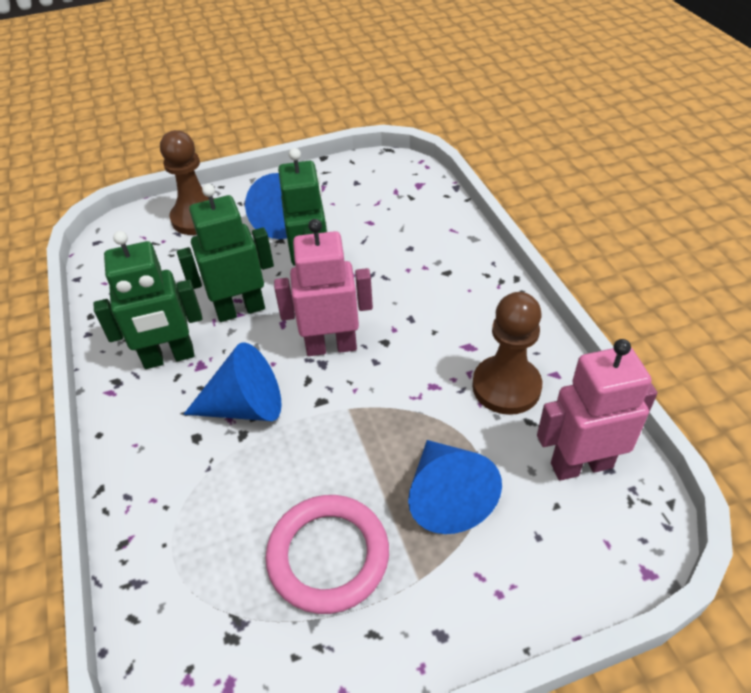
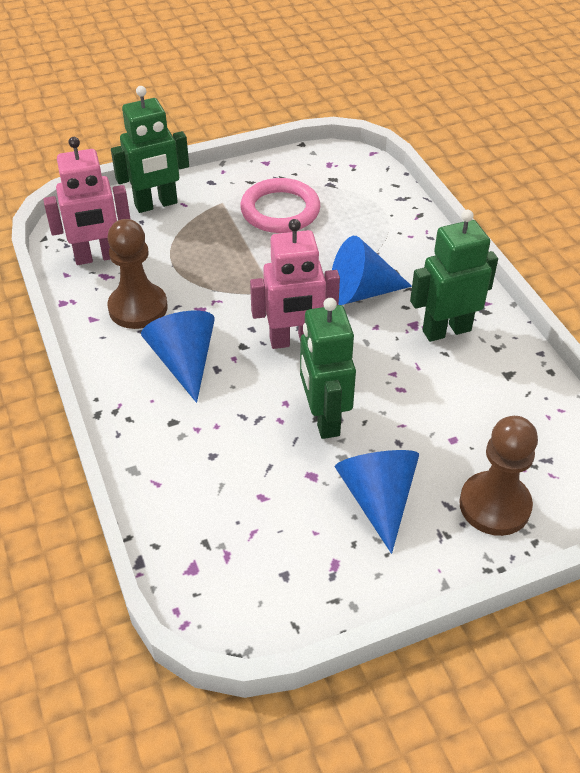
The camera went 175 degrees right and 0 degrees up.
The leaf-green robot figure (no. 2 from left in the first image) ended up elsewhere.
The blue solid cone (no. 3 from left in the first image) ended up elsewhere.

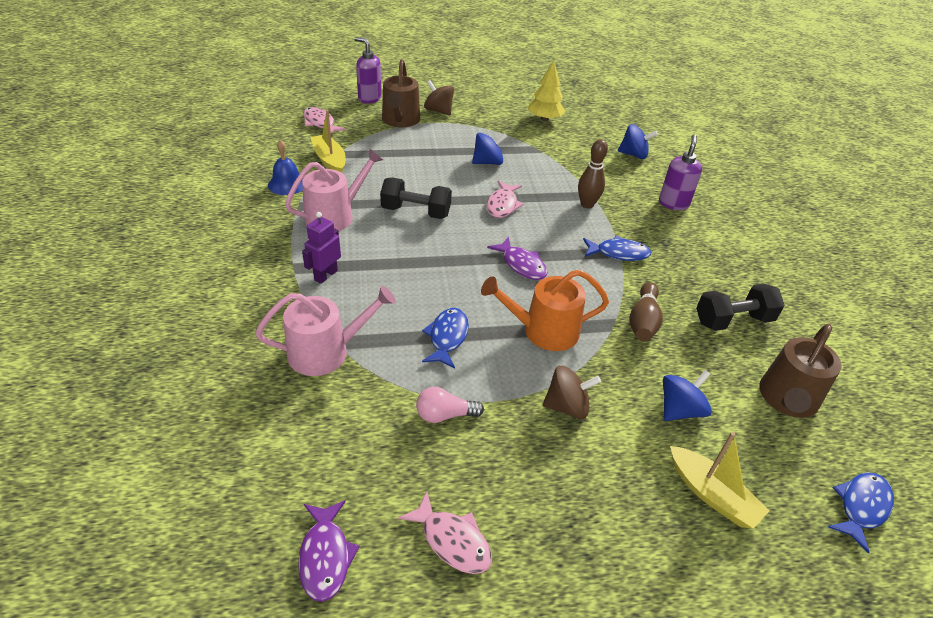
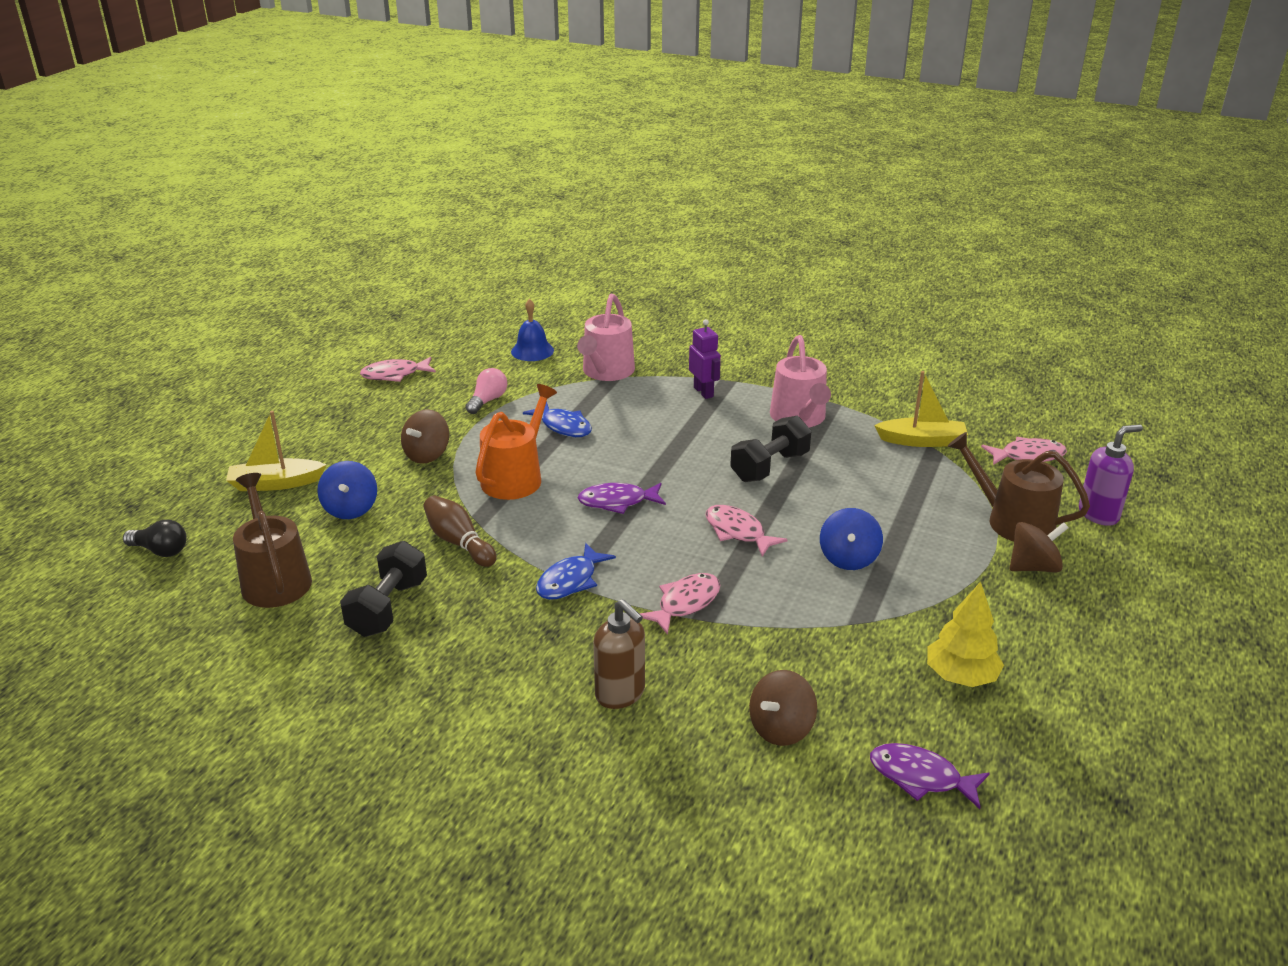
The camera went 125 degrees right and 10 degrees down.
What was the blue toy top (no. 2 from left) turned into the dark brown toy top (no. 2 from left).
What was the violet soap dispenser (no. 2 from left) turned into the dark brown soap dispenser.
Where the dark brown tenpin (no. 1 from left) stood, the rosy fish figure (no. 2 from left) came to stand.
The blue hand bell ended up elsewhere.
Where the blue fish figure (no. 3 from left) stood, the jet-black light bulb came to stand.
The violet fish figure (no. 1 from left in the first image) ended up elsewhere.

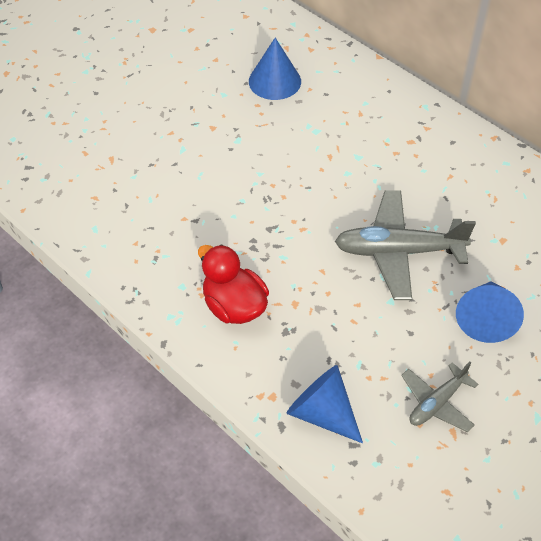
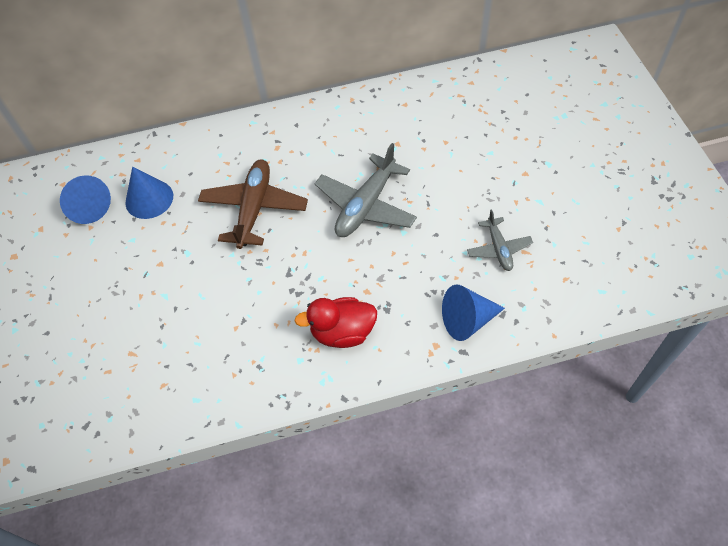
The camera went 55 degrees left and 5 degrees up.
The blue solid cone (no. 3 from left in the first image) ended up elsewhere.
The second view gained the dark brown plane.

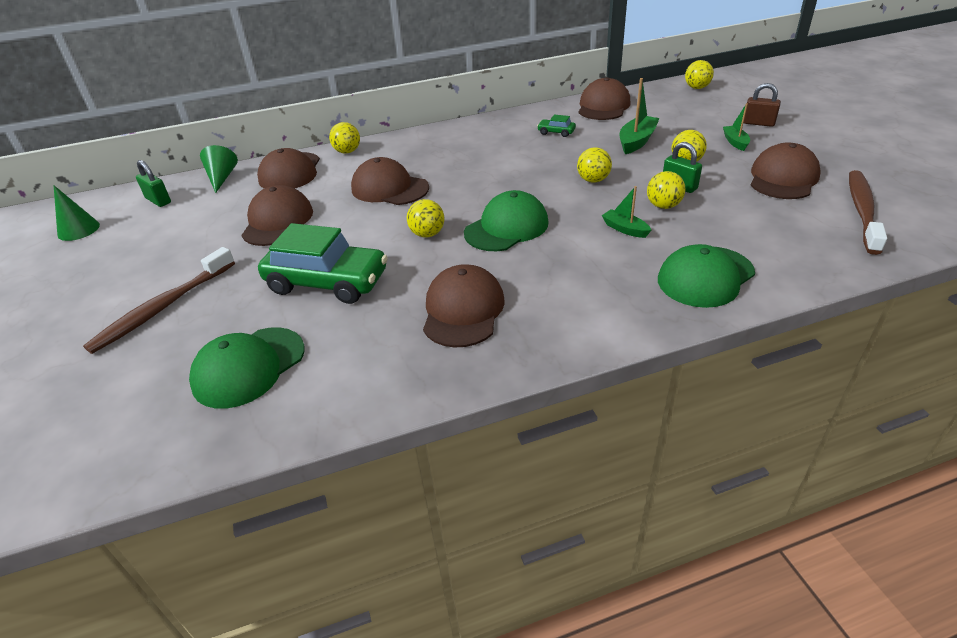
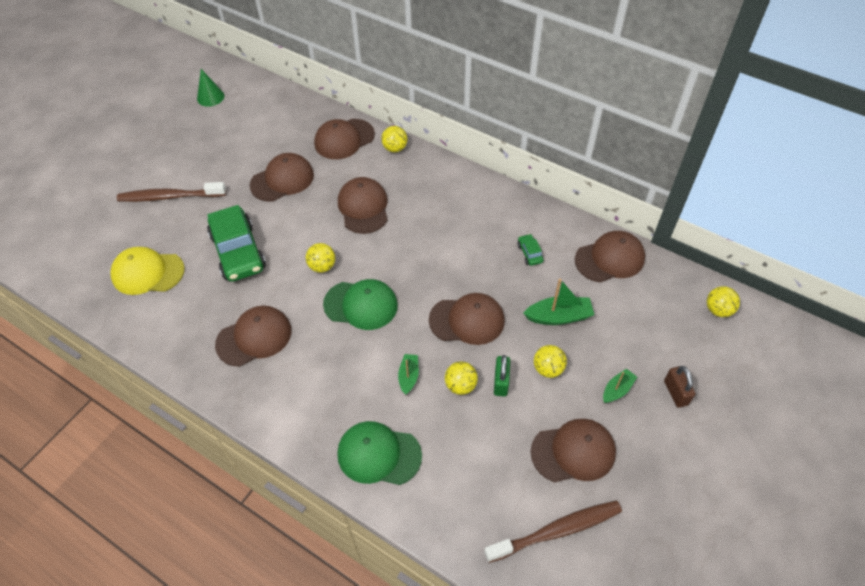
The camera went 50 degrees right and 15 degrees up.
The second view lost the leaf-green solid cone (no. 2 from left).
Where the golden ball (no. 3 from left) stood, the dark brown cap (no. 5 from left) came to stand.
The second view lost the leaf-green lock (no. 1 from left).
What was the leaf-green cap (no. 1 from left) turned into the golden cap.

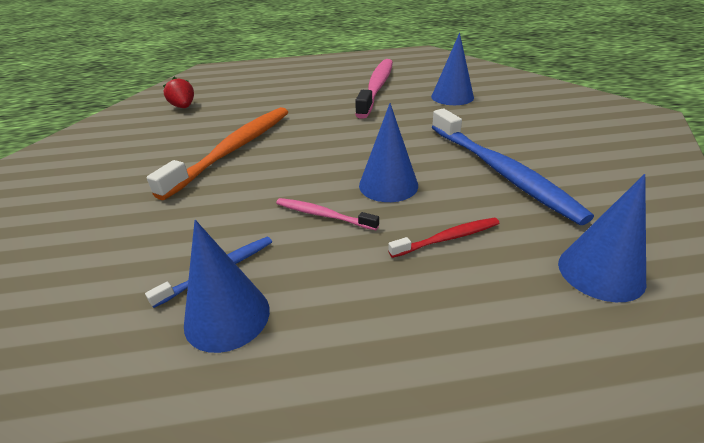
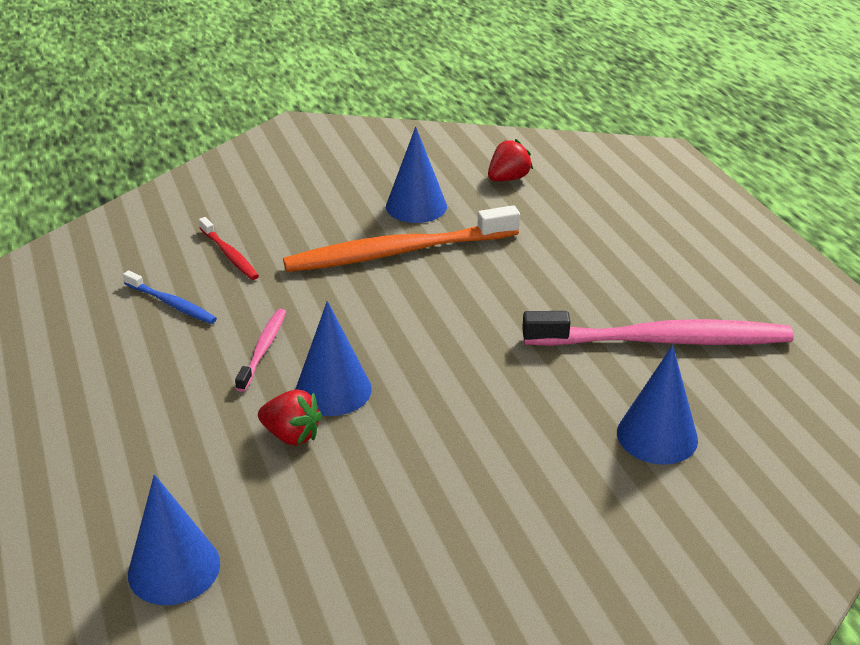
The camera went 75 degrees right and 0 degrees up.
The orange-coloured toothbrush ended up facing another way, 150 degrees clockwise from before.
The second view lost the blue toothbrush (no. 2 from left).
The red toothbrush ended up elsewhere.
The blue solid cone (no. 1 from left in the first image) ended up elsewhere.
The second view gained the red berry (no. 1 from left).

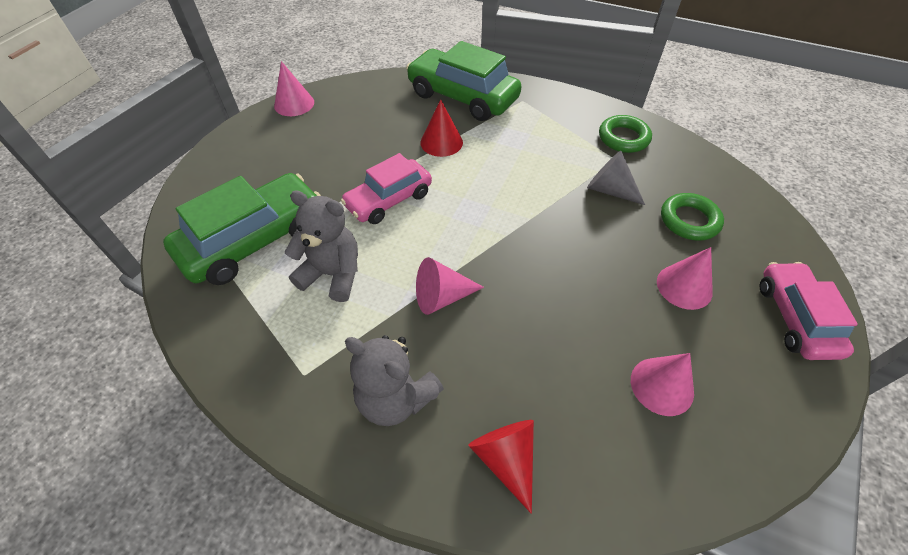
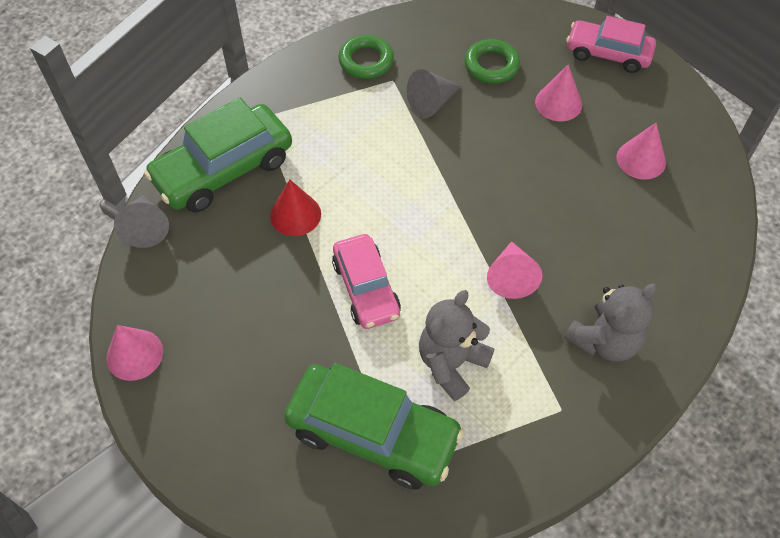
The camera went 70 degrees left and 5 degrees up.
The leaf-green toy car (no. 1 from left in the first image) ended up facing another way, 135 degrees clockwise from before.
The second view lost the red solid cone (no. 2 from left).
The second view gained the gray solid cone (no. 1 from left).

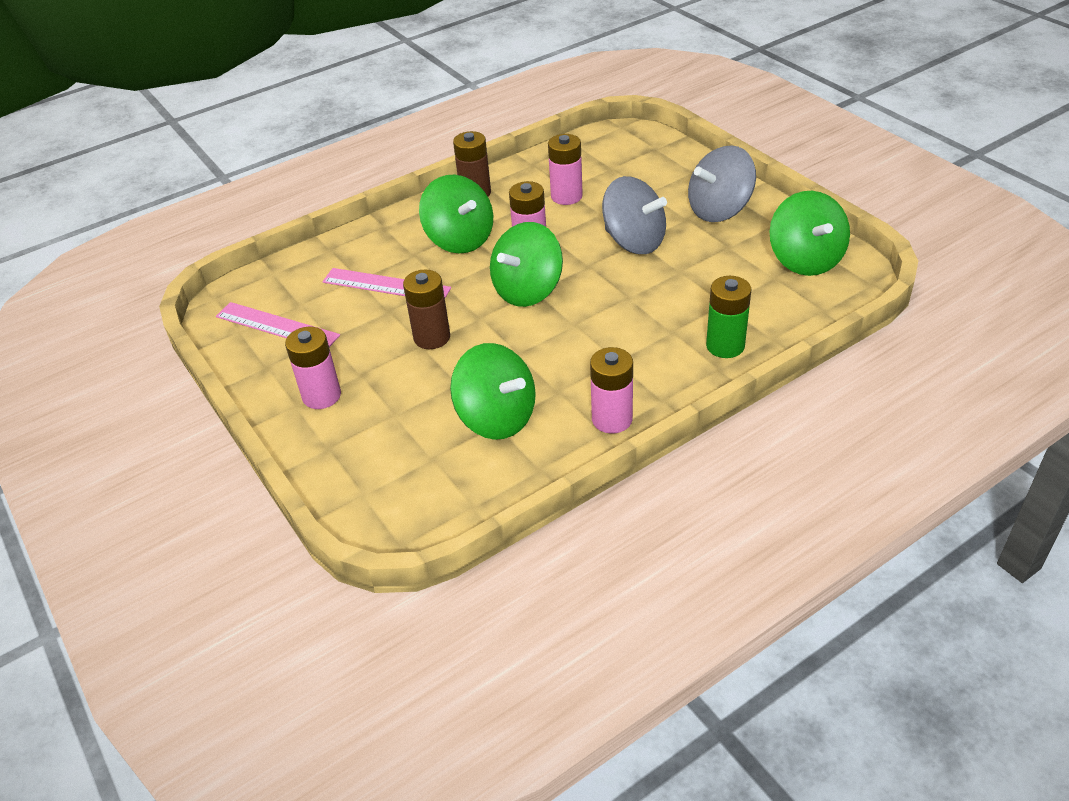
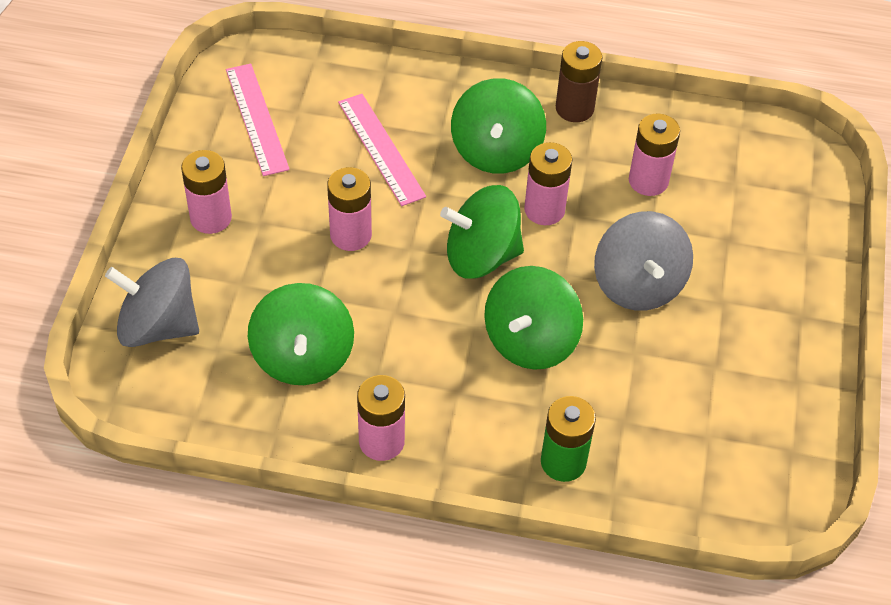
The camera went 40 degrees right and 10 degrees up.
The gray toy top (no. 2 from left in the first image) ended up elsewhere.
The leaf-green toy top (no. 4 from left) ended up elsewhere.
What was the dark brown AA battery (no. 1 from left) turned into the rosy AA battery (no. 2 from left).

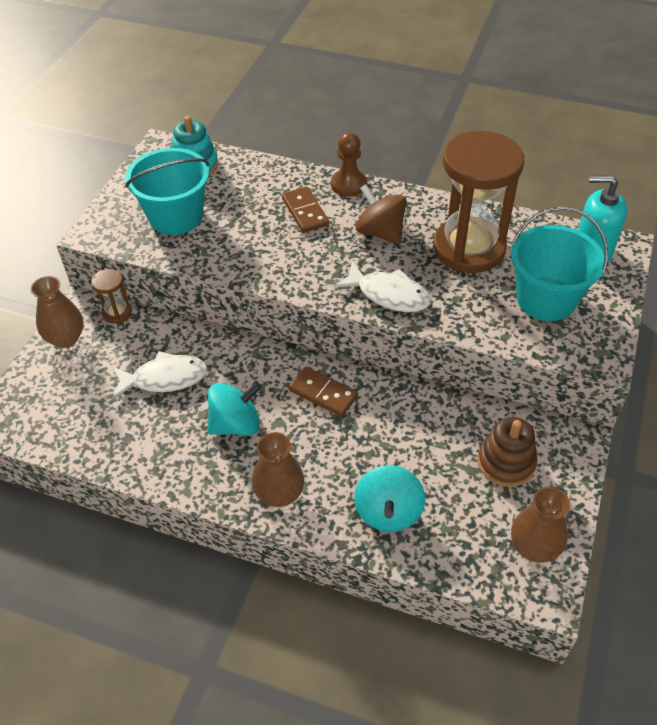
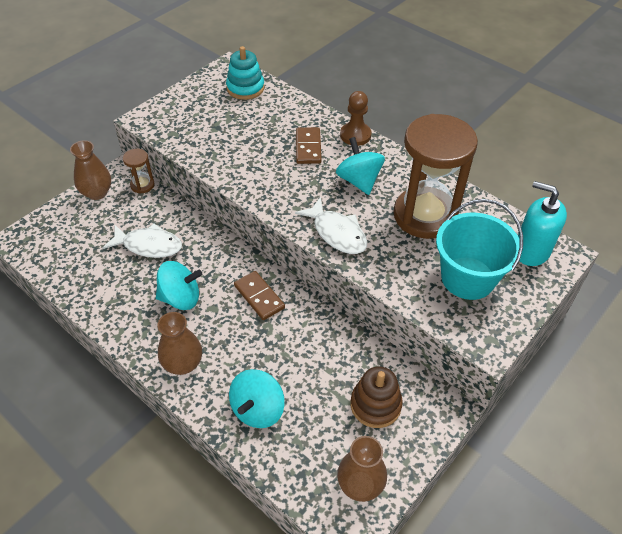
The camera went 20 degrees right and 0 degrees up.
The second view lost the aqua pail (no. 1 from left).
What was the dark brown toy top turned into the aqua toy top (no. 3 from left).

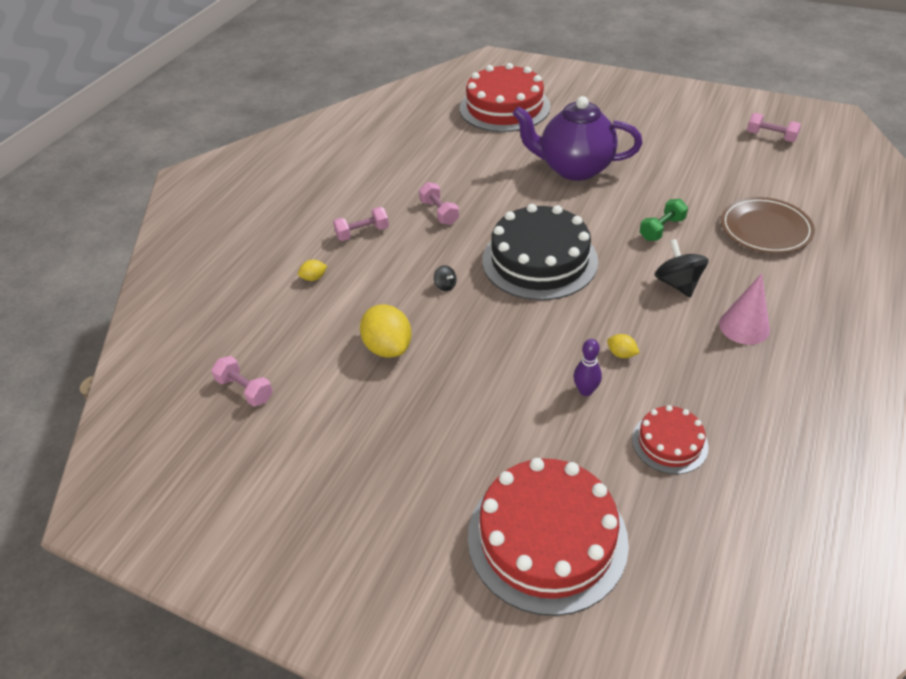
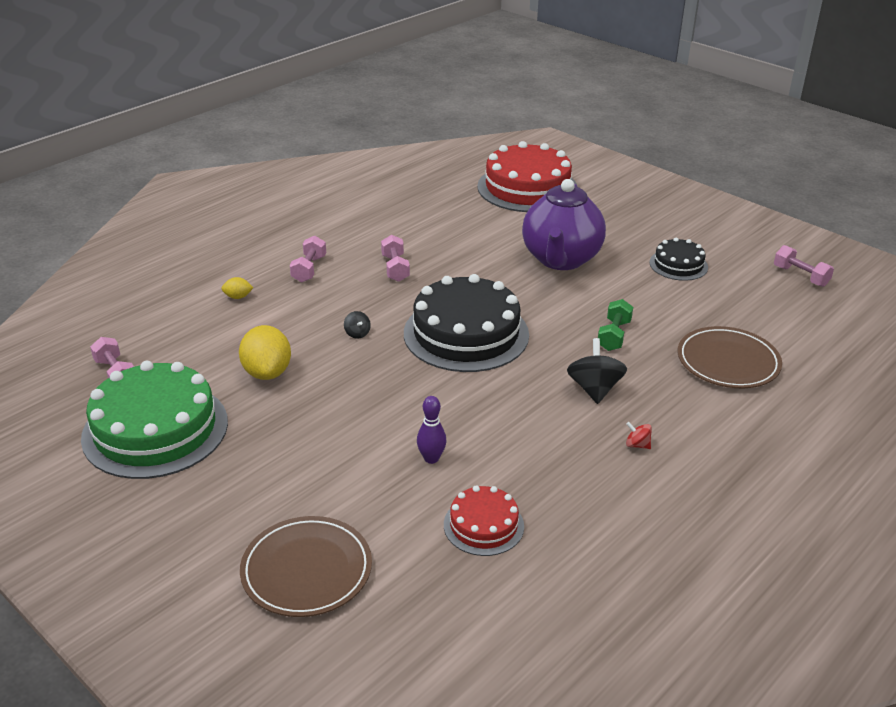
The camera went 15 degrees right and 10 degrees down.
The violet tea pot ended up facing another way, 105 degrees counterclockwise from before.
The leaf-green free weight ended up facing another way, 45 degrees counterclockwise from before.
The rosy free weight (no. 2 from left) ended up facing another way, 75 degrees counterclockwise from before.
Where the rosy solid cone stood, the red toy top came to stand.
The second view lost the golden toy lemon (no. 3 from left).
Where the red cake (no. 2 from left) stood, the dark brown dinner plate (no. 1 from left) came to stand.
The second view gained the jet-black cake (no. 2 from left).
The second view gained the leaf-green cake.

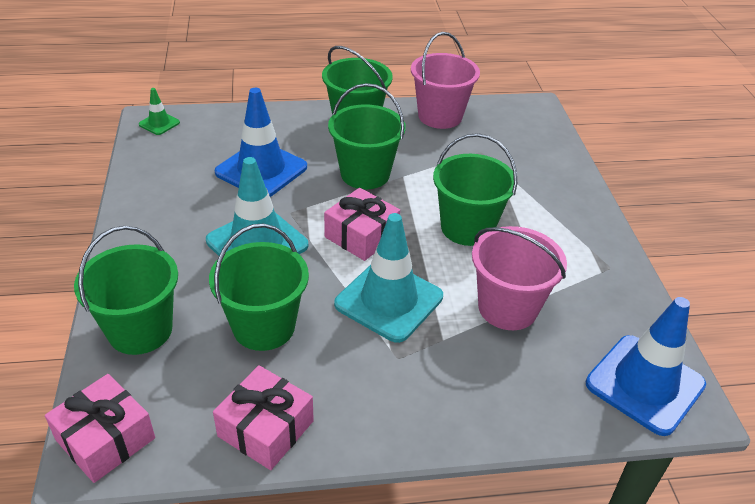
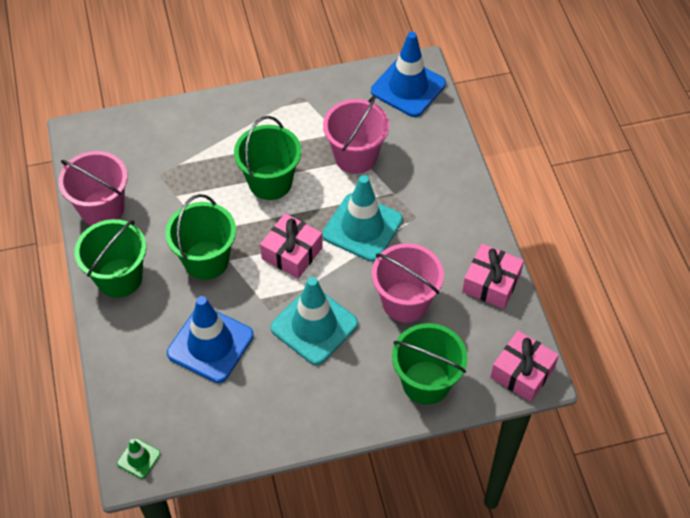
The camera went 95 degrees left and 15 degrees up.
What was the leaf-green pail (no. 2 from left) turned into the rosy pail (no. 3 from left).

